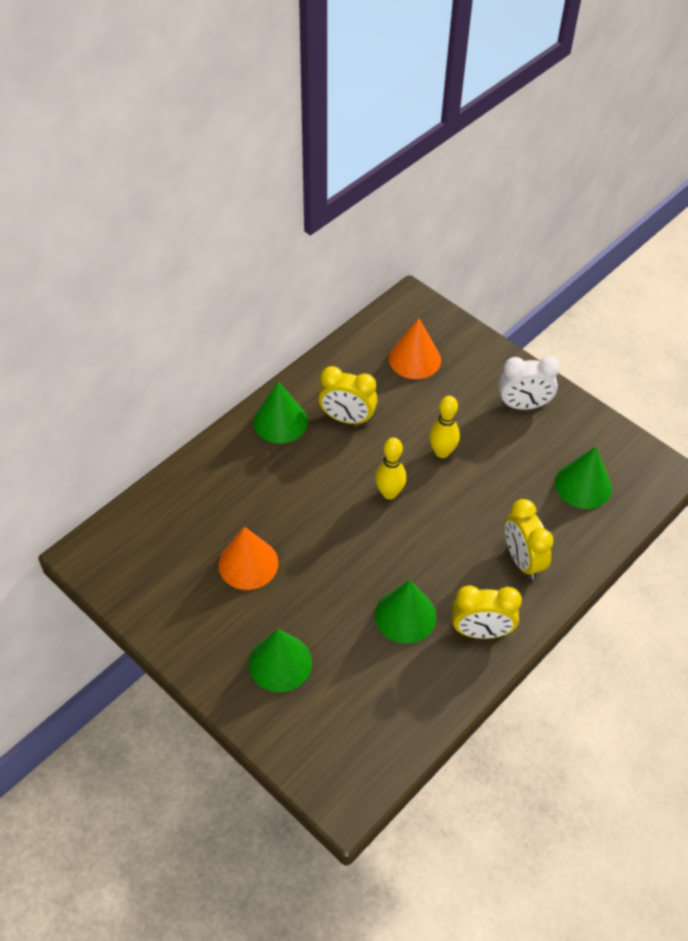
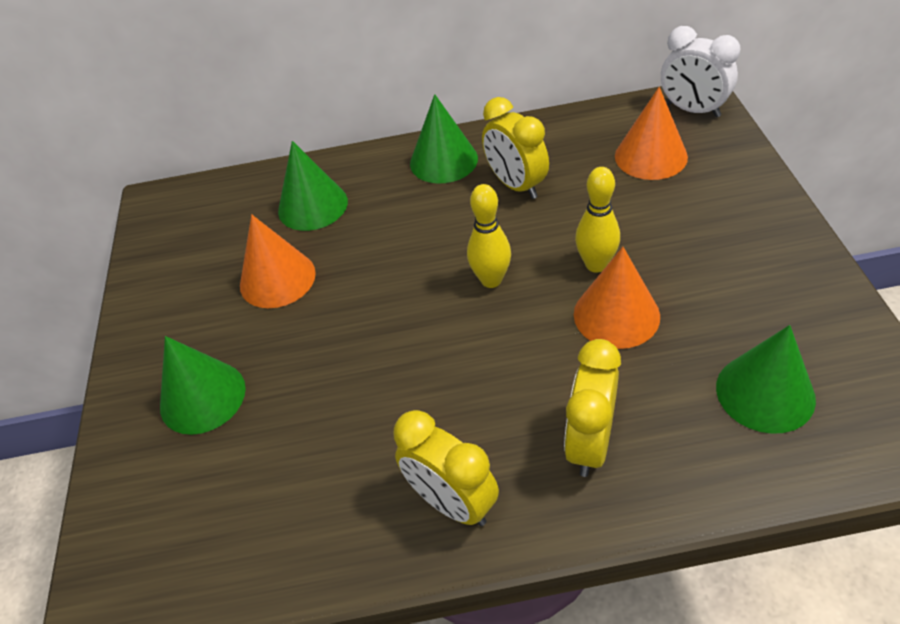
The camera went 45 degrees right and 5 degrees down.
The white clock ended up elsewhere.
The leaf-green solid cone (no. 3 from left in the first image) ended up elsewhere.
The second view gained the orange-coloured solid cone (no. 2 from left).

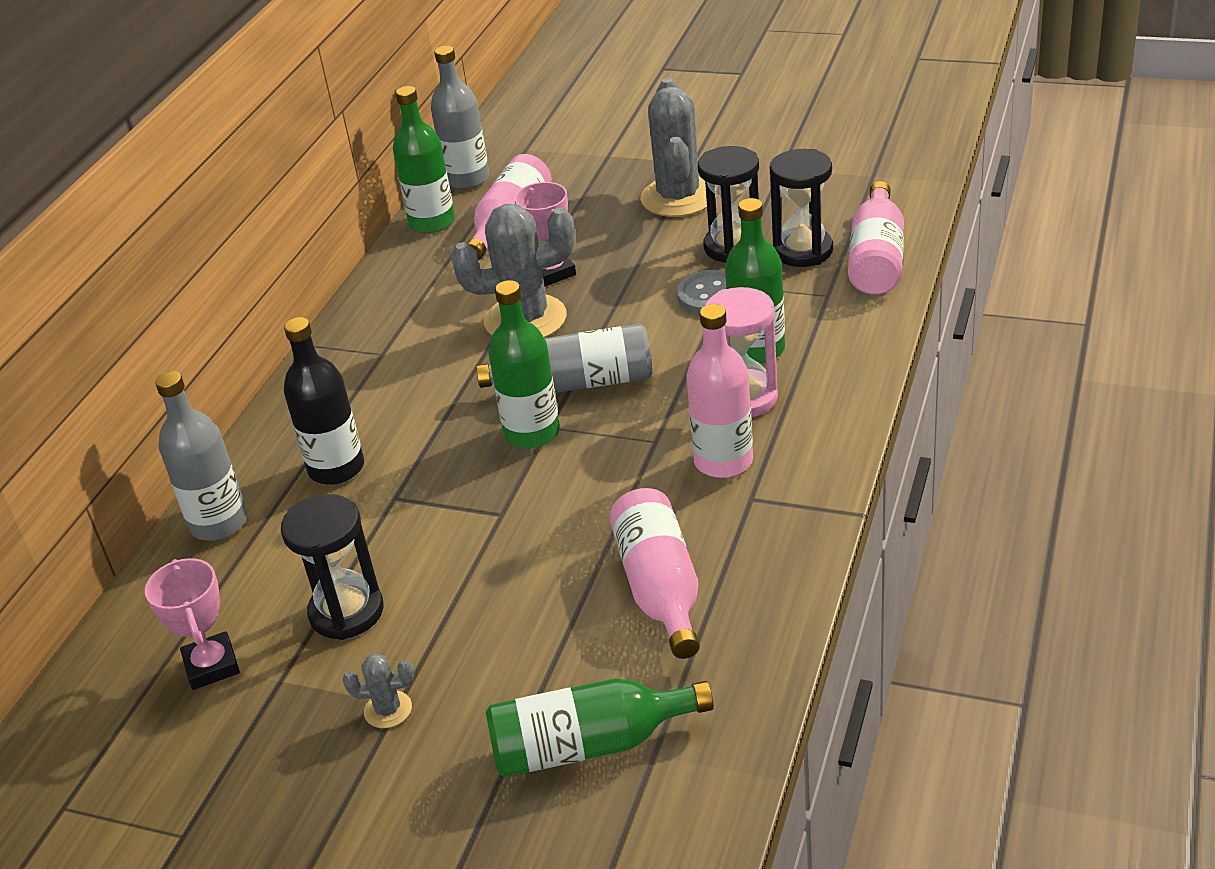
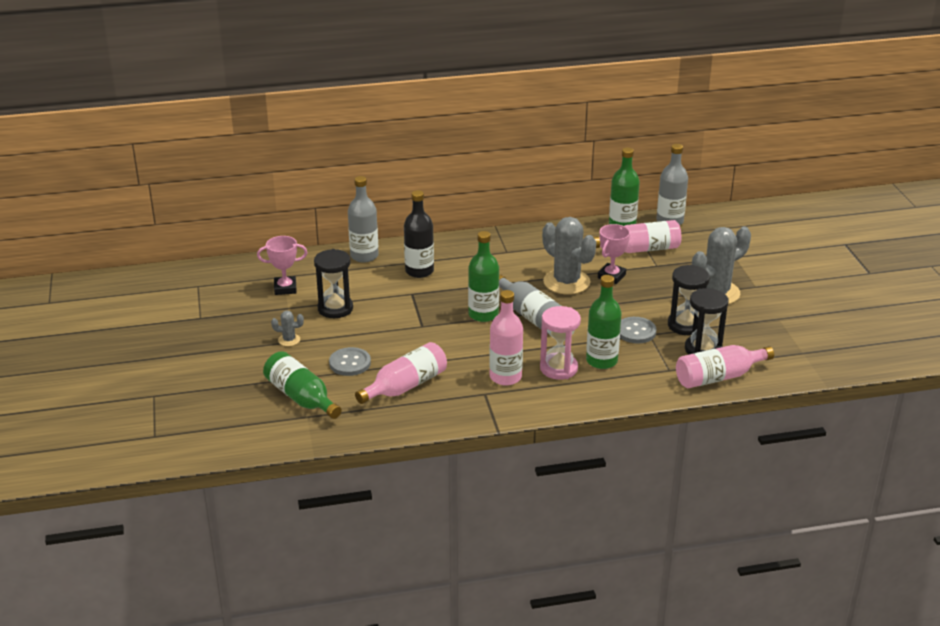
The camera went 55 degrees right and 5 degrees down.
The rosy trophy (no. 1 from left) ended up facing another way, 45 degrees clockwise from before.
The gray saguaro cactus (no. 1 from left) ended up facing another way, 60 degrees counterclockwise from before.
The second view gained the gray sewing button (no. 1 from left).

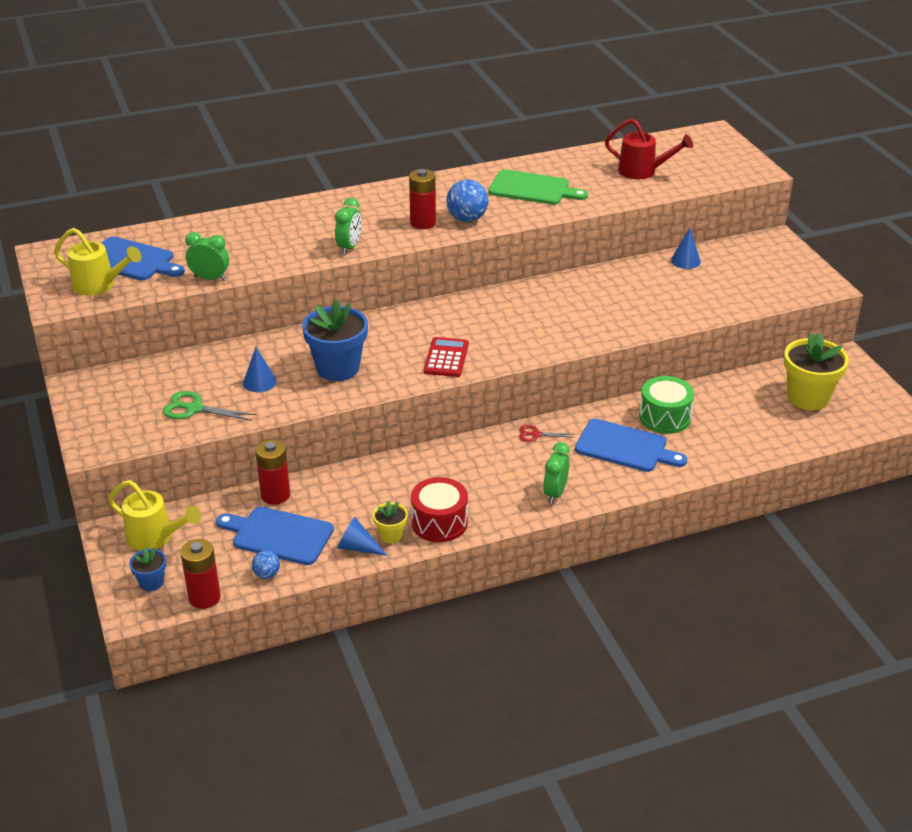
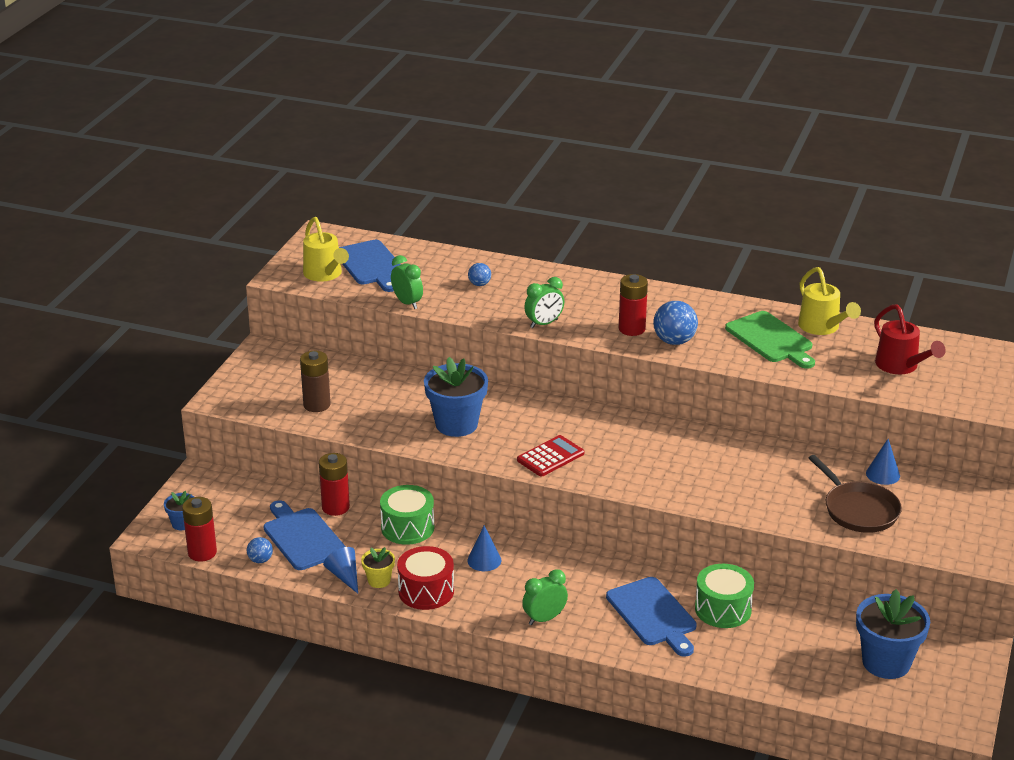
The camera went 40 degrees right and 5 degrees down.
What was the golden potted plant (no. 2 from left) turned into the blue potted plant (no. 3 from left).
The blue solid cone (no. 1 from left in the first image) ended up elsewhere.
Where the leaf-green shears stood, the dark brown AA battery came to stand.
The second view lost the red shears.
The golden watering can (no. 2 from left) ended up elsewhere.
The second view gained the blue ball (no. 2 from left).
The second view gained the dark brown frying pan.
The second view gained the leaf-green drum (no. 1 from left).

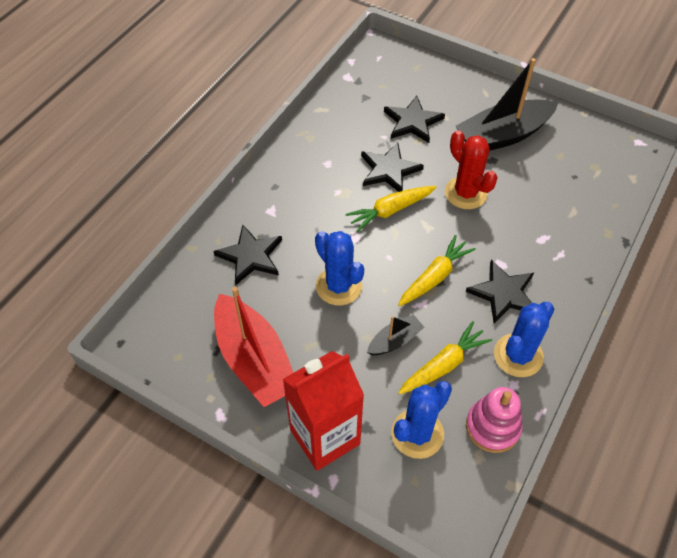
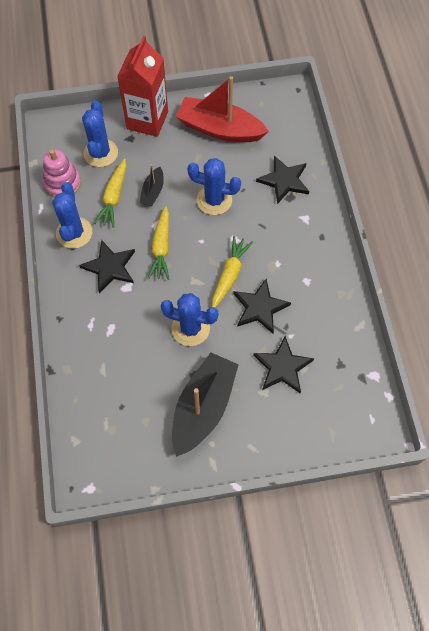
The camera went 140 degrees right and 10 degrees up.
What was the red saguaro cactus turned into the blue saguaro cactus (no. 3 from left).

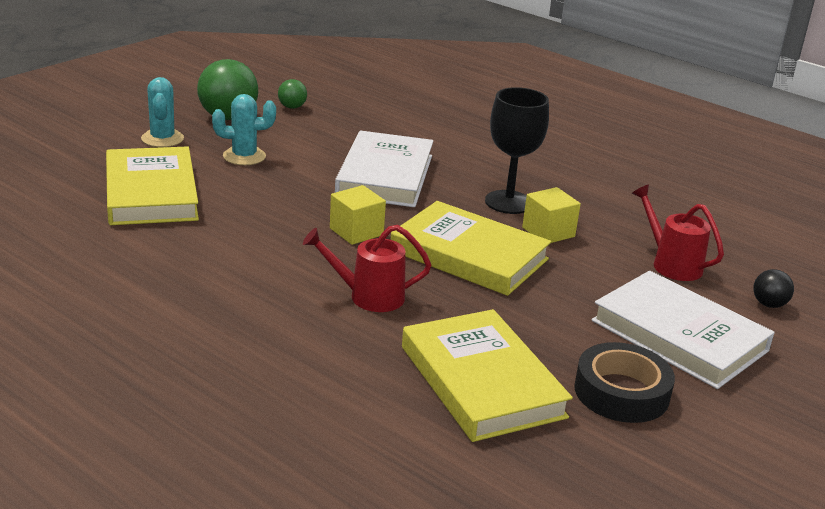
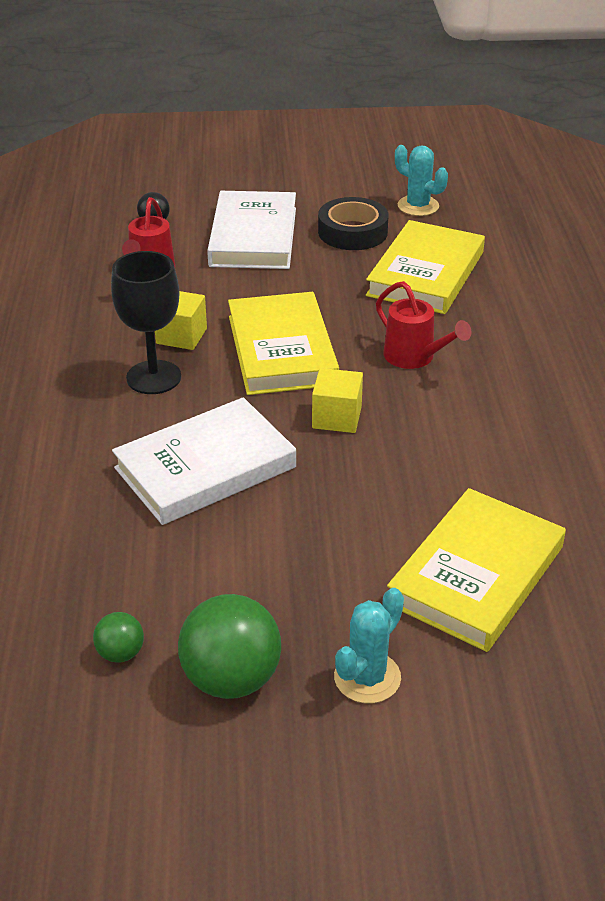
The camera went 130 degrees left and 10 degrees up.
The aqua saguaro cactus (no. 2 from left) ended up elsewhere.

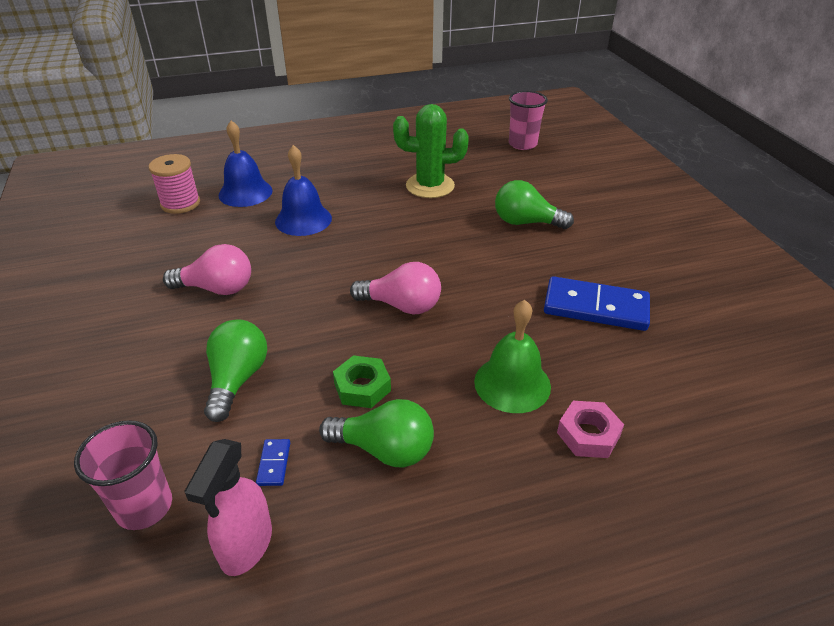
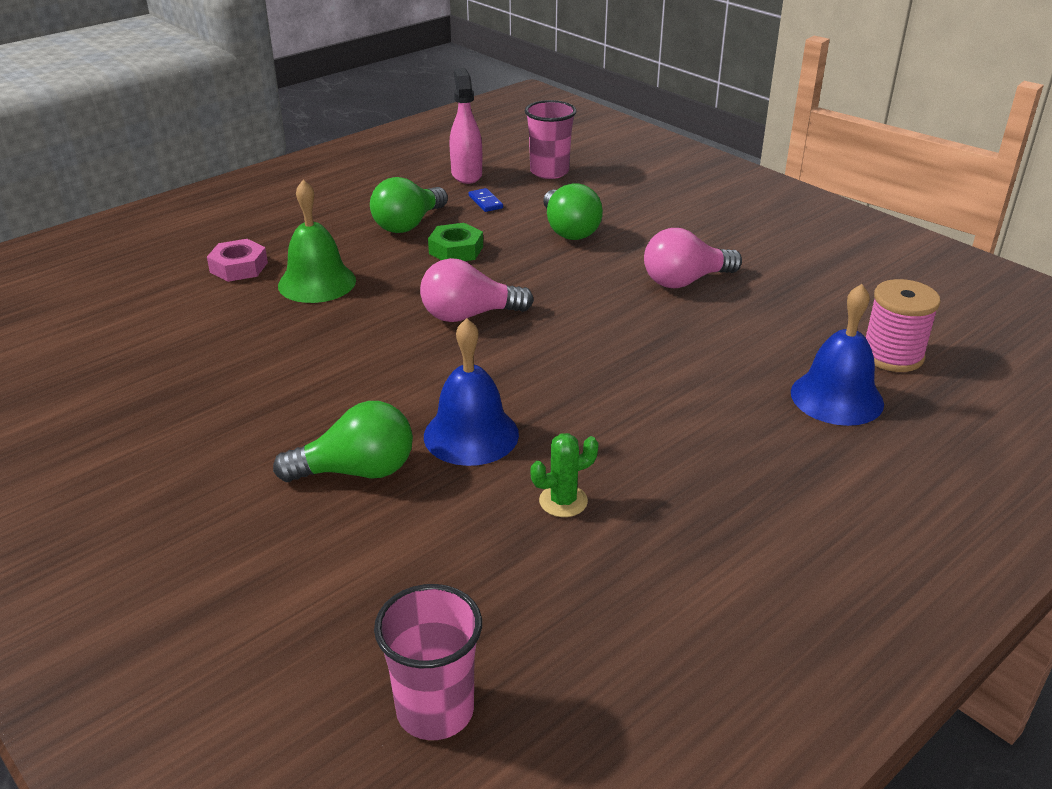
The camera went 155 degrees right and 5 degrees down.
The size of the leaf-green saguaro cactus changed by a factor of 0.50.
The blue hand bell (no. 2 from left in the first image) ended up elsewhere.
The second view lost the blue domino piece (no. 2 from left).
The leaf-green light bulb (no. 2 from left) ended up facing another way, 45 degrees counterclockwise from before.

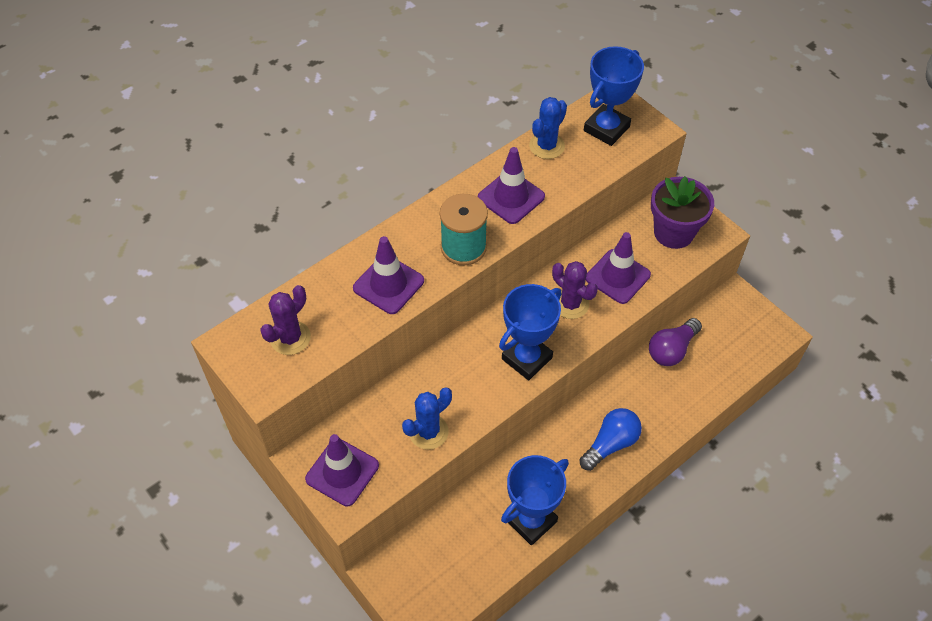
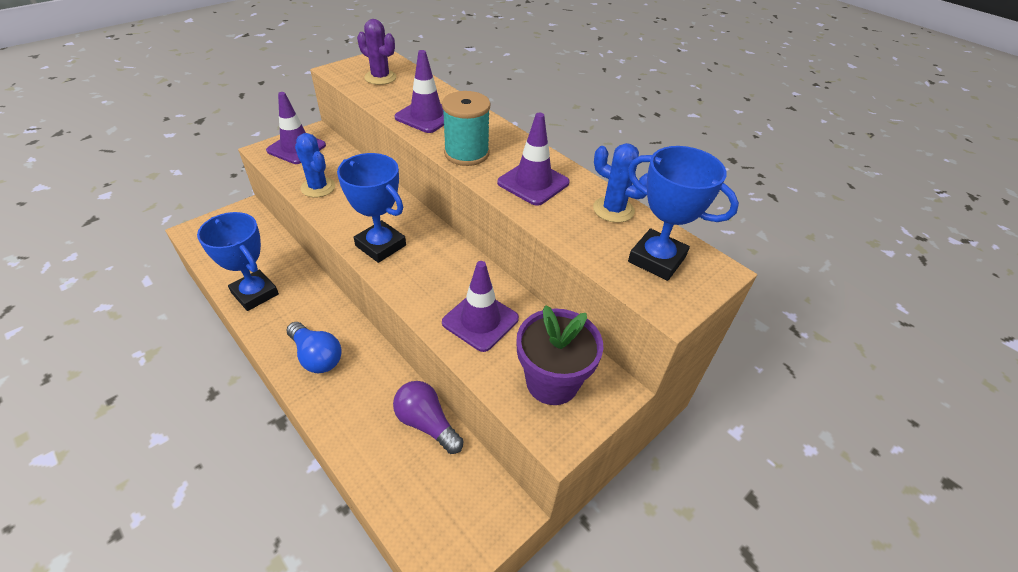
The camera went 85 degrees right and 10 degrees down.
The second view lost the violet saguaro cactus (no. 2 from left).

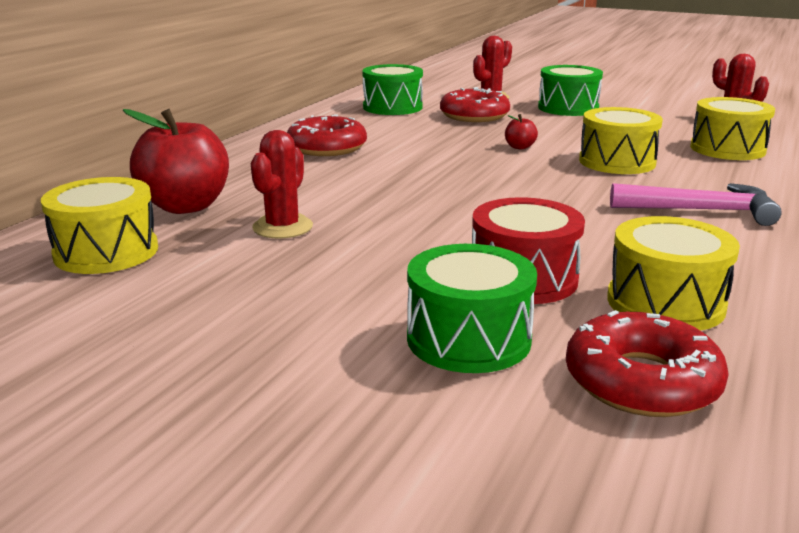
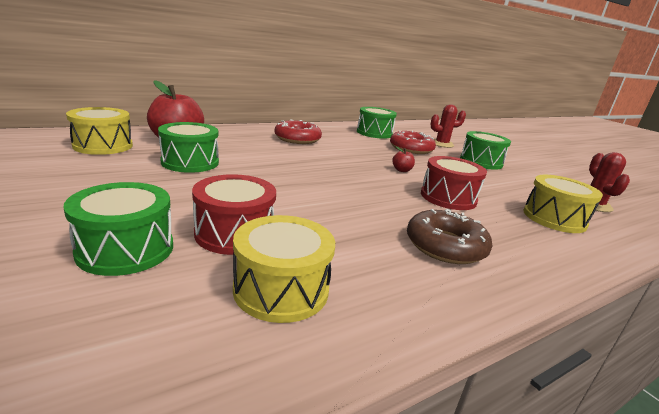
The camera went 30 degrees right and 0 degrees up.
What was the golden drum (no. 2 from left) turned into the red drum (no. 2 from left).
Where the red saguaro cactus (no. 1 from left) stood, the leaf-green drum (no. 2 from left) came to stand.
Where the rosy claw hammer stood, the dark brown donut came to stand.
The second view lost the red donut (no. 3 from left).

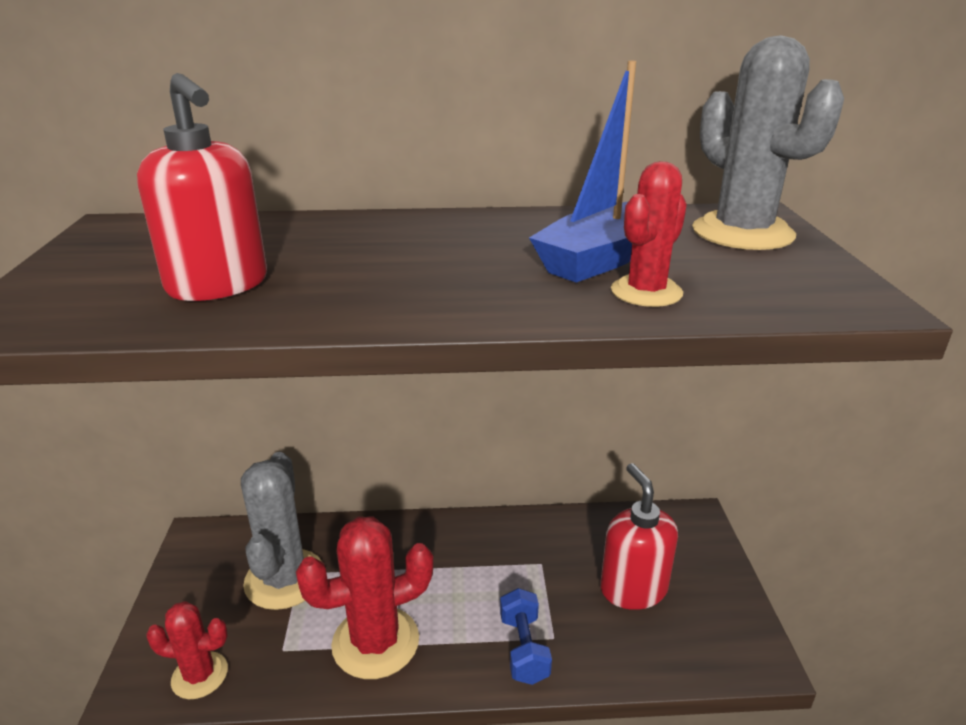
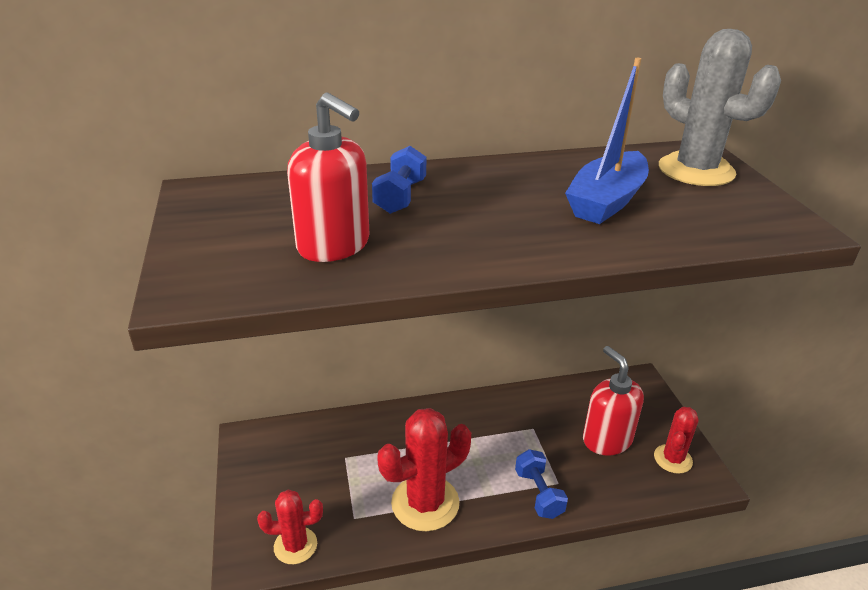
The camera went 10 degrees left and 5 degrees up.
The red saguaro cactus (no. 3 from left) ended up elsewhere.
The second view lost the gray saguaro cactus (no. 1 from left).
The second view gained the blue free weight (no. 1 from left).

